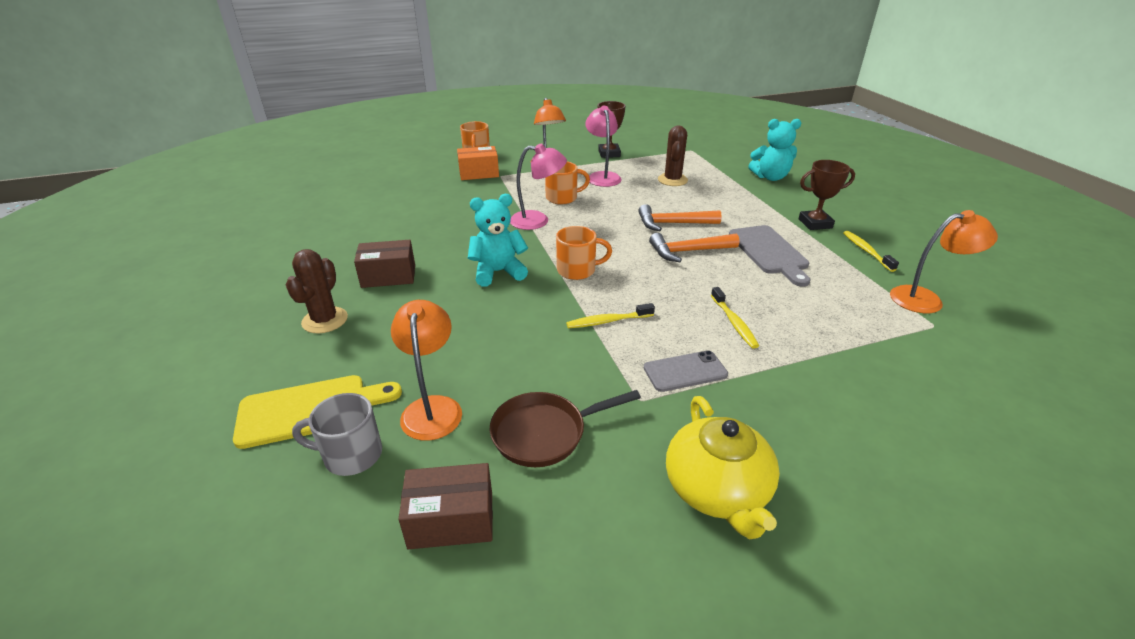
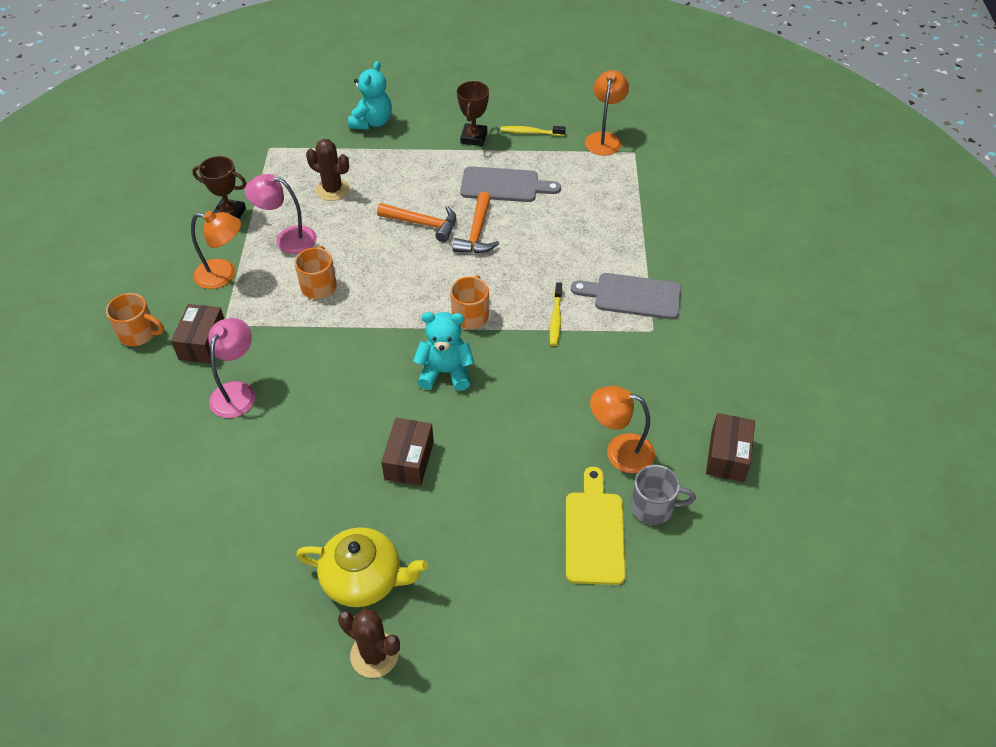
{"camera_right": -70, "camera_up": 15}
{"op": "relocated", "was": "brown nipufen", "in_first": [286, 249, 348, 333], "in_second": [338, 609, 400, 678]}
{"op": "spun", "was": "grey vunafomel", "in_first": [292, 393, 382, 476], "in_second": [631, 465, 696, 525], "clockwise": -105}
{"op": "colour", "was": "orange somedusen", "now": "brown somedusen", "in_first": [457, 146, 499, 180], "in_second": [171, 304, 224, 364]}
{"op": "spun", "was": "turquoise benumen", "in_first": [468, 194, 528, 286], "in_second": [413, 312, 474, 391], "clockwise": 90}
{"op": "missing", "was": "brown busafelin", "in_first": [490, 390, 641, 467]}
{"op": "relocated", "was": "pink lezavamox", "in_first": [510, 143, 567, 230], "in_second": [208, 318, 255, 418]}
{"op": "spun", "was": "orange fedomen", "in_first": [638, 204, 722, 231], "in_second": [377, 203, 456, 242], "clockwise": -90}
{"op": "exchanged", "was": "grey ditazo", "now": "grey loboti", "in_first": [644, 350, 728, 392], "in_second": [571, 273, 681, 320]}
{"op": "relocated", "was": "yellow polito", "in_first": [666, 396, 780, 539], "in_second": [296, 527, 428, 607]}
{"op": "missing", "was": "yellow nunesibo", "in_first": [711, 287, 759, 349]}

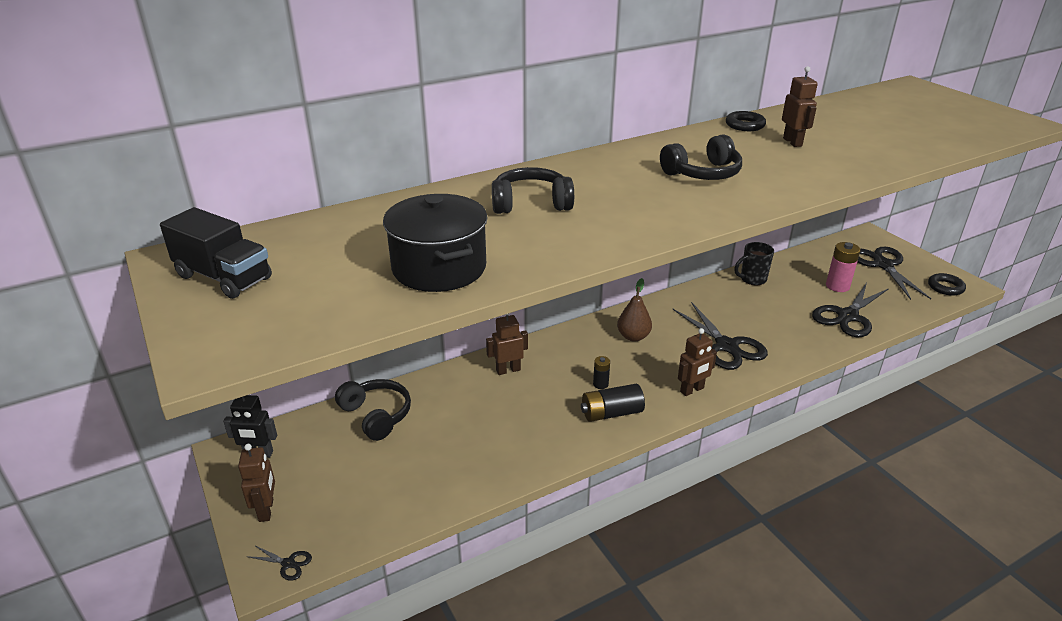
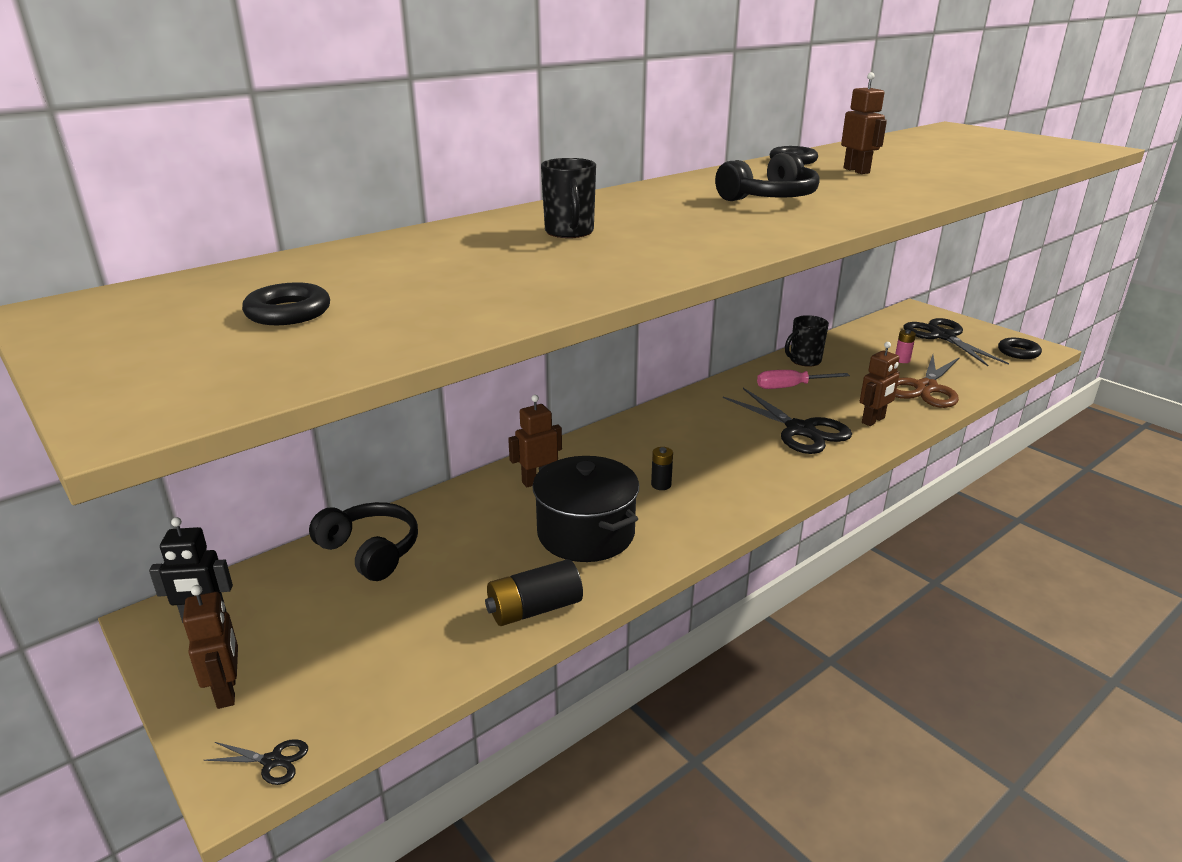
{"camera_right": -10, "camera_up": -5}
{"op": "missing", "was": "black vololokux", "in_first": [160, 207, 272, 299]}
{"op": "relocated", "was": "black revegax", "in_first": [383, 194, 488, 292], "in_second": [532, 456, 639, 562]}
{"op": "exchanged", "was": "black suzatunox", "now": "black vunafomel", "in_first": [492, 167, 574, 214], "in_second": [541, 158, 596, 238]}
{"op": "relocated", "was": "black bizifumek", "in_first": [581, 384, 645, 422], "in_second": [485, 559, 583, 626]}
{"op": "missing", "was": "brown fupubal", "in_first": [617, 278, 652, 342]}
{"op": "relocated", "was": "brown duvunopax", "in_first": [678, 328, 717, 396], "in_second": [860, 342, 900, 426]}
{"op": "colour", "was": "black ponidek", "now": "brown ponidek", "in_first": [812, 283, 889, 337], "in_second": [895, 355, 960, 408]}
{"op": "size", "was": "pink bizifumek", "in_first": [826, 242, 861, 292], "in_second": [895, 330, 916, 363], "ratio": 0.56}
{"op": "appeared", "now": "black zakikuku", "in_second": [242, 282, 330, 325]}
{"op": "appeared", "now": "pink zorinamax", "in_second": [757, 370, 850, 389]}

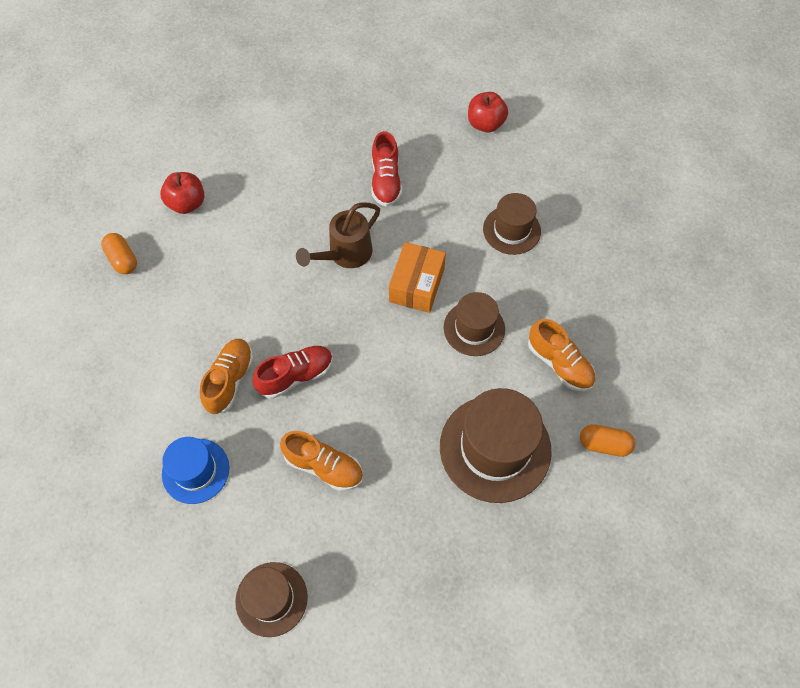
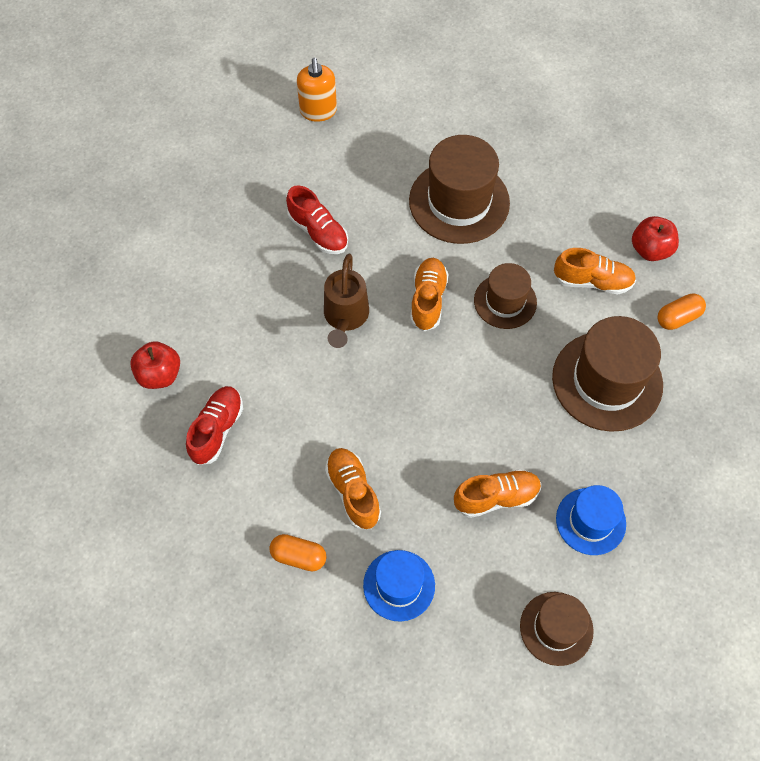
{"camera_right": -40, "camera_up": 0}
{"op": "relocated", "was": "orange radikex", "in_first": [101, 233, 137, 274], "in_second": [269, 534, 327, 571]}
{"op": "relocated", "was": "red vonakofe", "in_first": [252, 346, 333, 399], "in_second": [186, 386, 243, 465]}
{"op": "exchanged", "was": "orange somedusen", "now": "orange vonakofe", "in_first": [389, 242, 446, 313], "in_second": [410, 258, 449, 332]}
{"op": "relocated", "was": "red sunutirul", "in_first": [468, 92, 508, 132], "in_second": [632, 216, 679, 261]}
{"op": "size", "was": "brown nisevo", "in_first": [483, 193, 541, 255], "in_second": [409, 135, 510, 244], "ratio": 1.68}
{"op": "appeared", "now": "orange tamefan", "in_second": [297, 58, 337, 122]}
{"op": "appeared", "now": "blue nisevo", "in_second": [556, 485, 626, 555]}

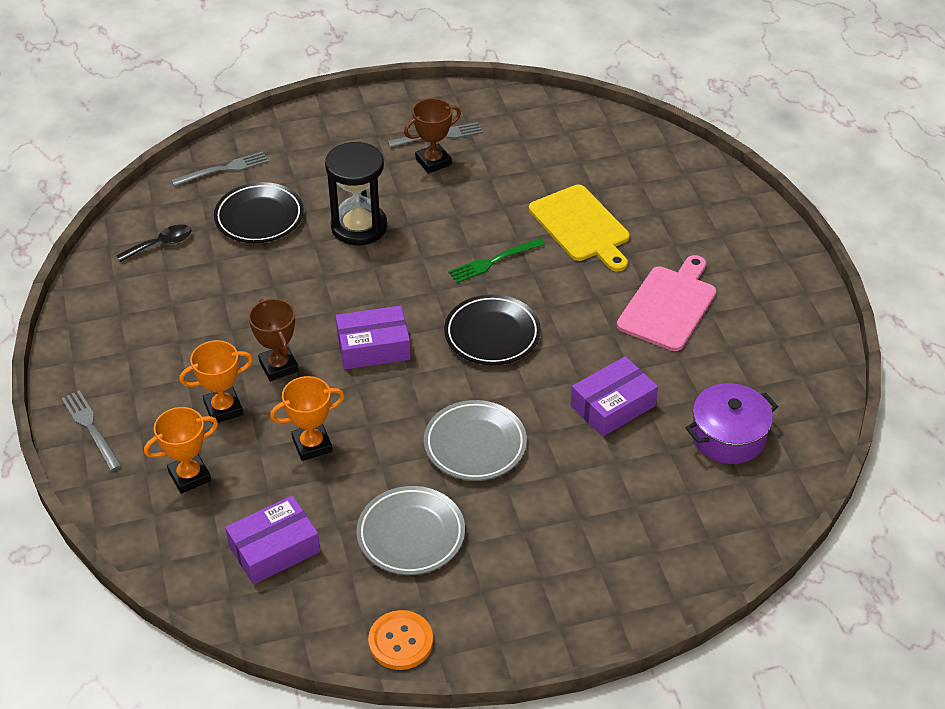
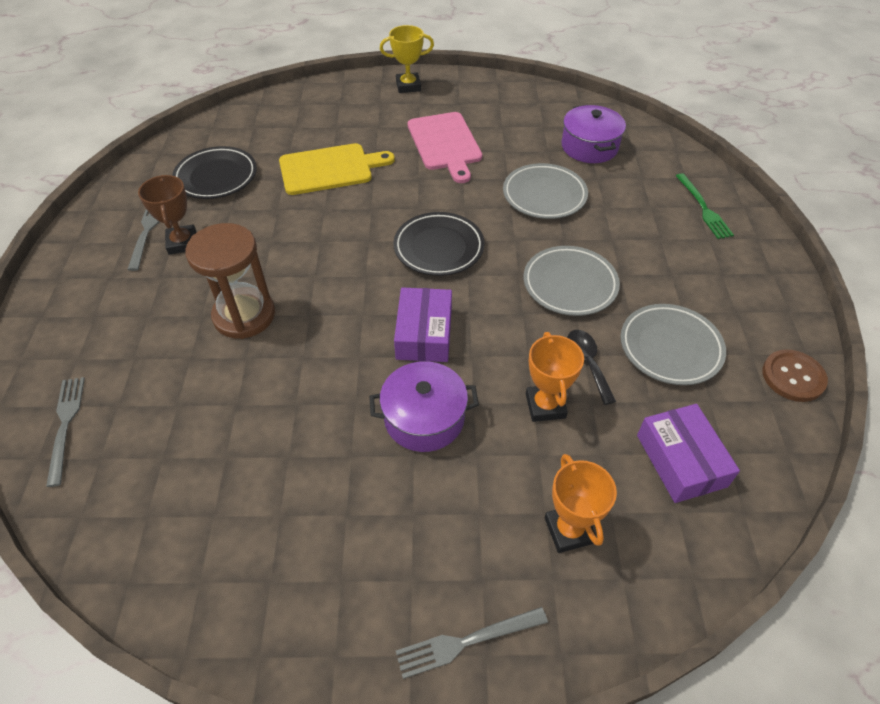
{"camera_right": -75, "camera_up": 5}
{"op": "relocated", "was": "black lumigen", "in_first": [116, 224, 192, 262], "in_second": [567, 330, 616, 405]}
{"op": "missing", "was": "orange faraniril", "in_first": [179, 340, 253, 423]}
{"op": "relocated", "was": "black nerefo", "in_first": [214, 182, 304, 243], "in_second": [172, 146, 257, 199]}
{"op": "exchanged", "was": "brown faraniril", "now": "purple revegax", "in_first": [248, 299, 299, 381], "in_second": [369, 361, 479, 452]}
{"op": "colour", "was": "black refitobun", "now": "brown refitobun", "in_first": [325, 141, 387, 245], "in_second": [185, 223, 275, 339]}
{"op": "colour", "was": "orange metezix", "now": "brown metezix", "in_first": [368, 610, 433, 670], "in_second": [762, 350, 828, 402]}
{"op": "relocated", "was": "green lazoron", "in_first": [448, 238, 545, 283], "in_second": [676, 173, 734, 239]}
{"op": "exchanged", "was": "purple somedusen", "now": "grey nerefo", "in_first": [571, 356, 658, 437], "in_second": [503, 163, 588, 219]}
{"op": "spun", "was": "pink loboti", "in_first": [617, 255, 716, 351], "in_second": [408, 112, 482, 183], "clockwise": -150}
{"op": "appeared", "now": "yellow faraniril", "in_second": [380, 25, 434, 93]}

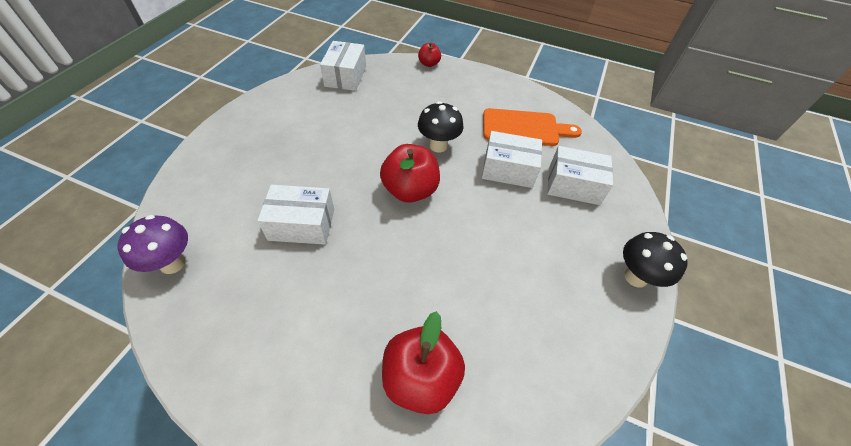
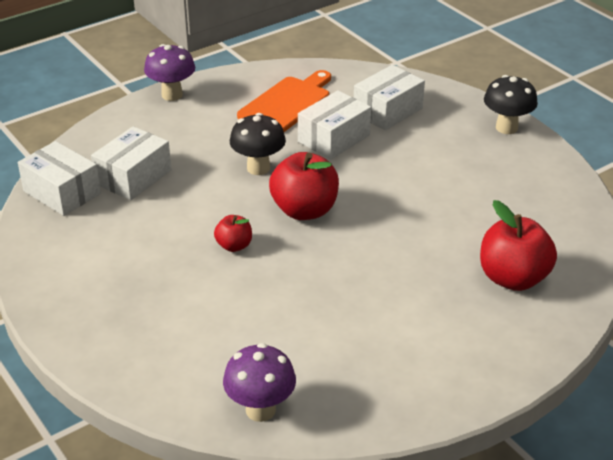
{"camera_right": -55, "camera_up": -15}
{"op": "relocated", "was": "white somedusen", "in_first": [257, 185, 334, 245], "in_second": [91, 126, 171, 200]}
{"op": "relocated", "was": "red sunutirul", "in_first": [418, 42, 441, 67], "in_second": [214, 215, 252, 252]}
{"op": "appeared", "now": "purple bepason", "in_second": [144, 44, 195, 101]}

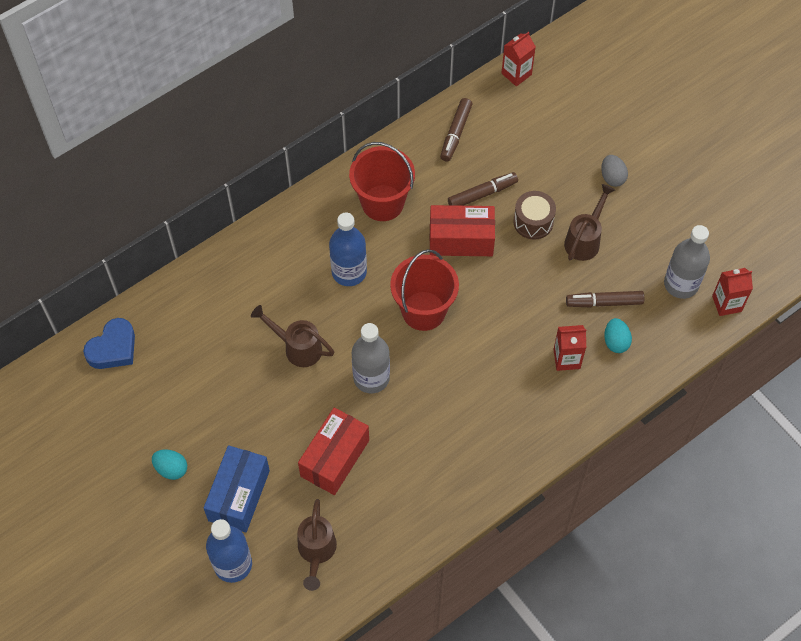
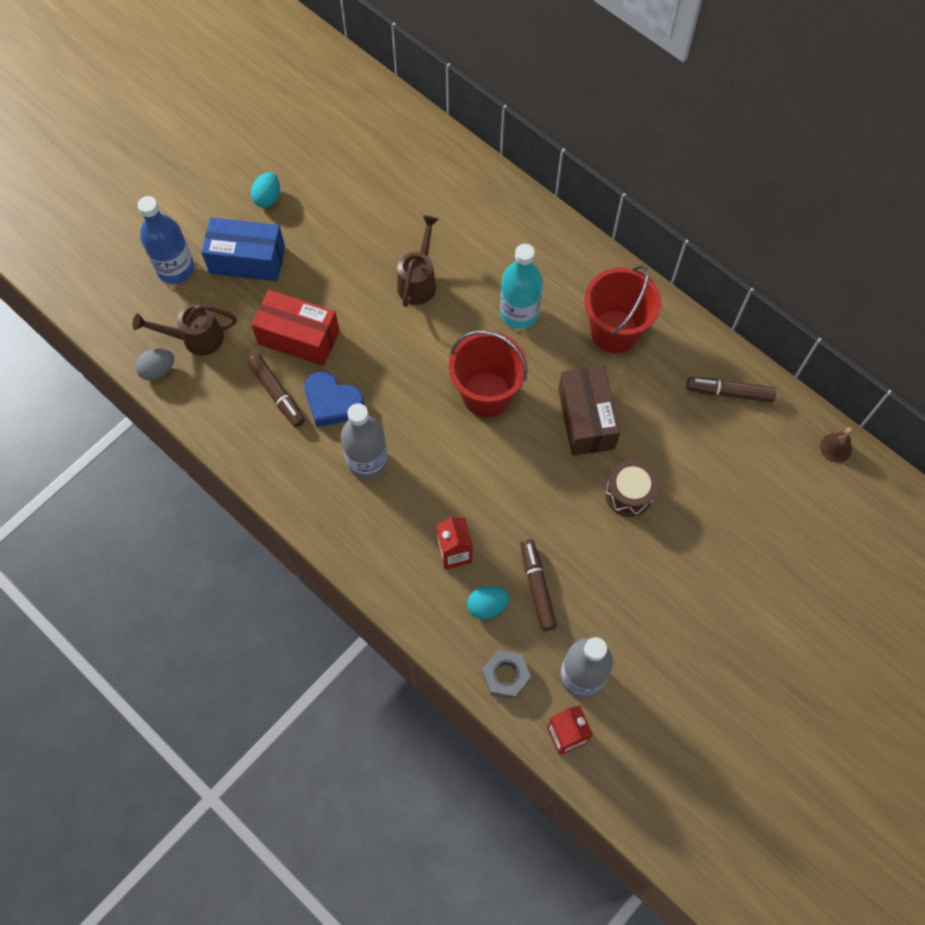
{"camera_right": 80, "camera_up": 5}
{"op": "relocated", "was": "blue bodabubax", "in_first": [83, 318, 135, 369], "in_second": [305, 371, 364, 427]}
{"op": "colour", "was": "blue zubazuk", "now": "turquoise zubazuk", "in_first": [329, 212, 367, 286], "in_second": [500, 244, 543, 329]}
{"op": "relocated", "was": "grey zubazuk", "in_first": [352, 323, 390, 394], "in_second": [341, 403, 388, 480]}
{"op": "colour", "was": "red somedusen", "now": "brown somedusen", "in_first": [429, 205, 495, 256], "in_second": [558, 366, 620, 456]}
{"op": "relocated", "was": "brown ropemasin", "in_first": [448, 172, 518, 206], "in_second": [248, 355, 305, 427]}
{"op": "exchanged", "was": "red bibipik", "now": "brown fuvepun", "in_first": [501, 32, 536, 86], "in_second": [820, 427, 853, 463]}
{"op": "missing", "was": "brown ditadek", "in_first": [564, 184, 615, 261]}
{"op": "relocated", "was": "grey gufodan", "in_first": [601, 155, 628, 187], "in_second": [135, 348, 174, 381]}
{"op": "appeared", "now": "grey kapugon", "in_second": [482, 650, 531, 699]}

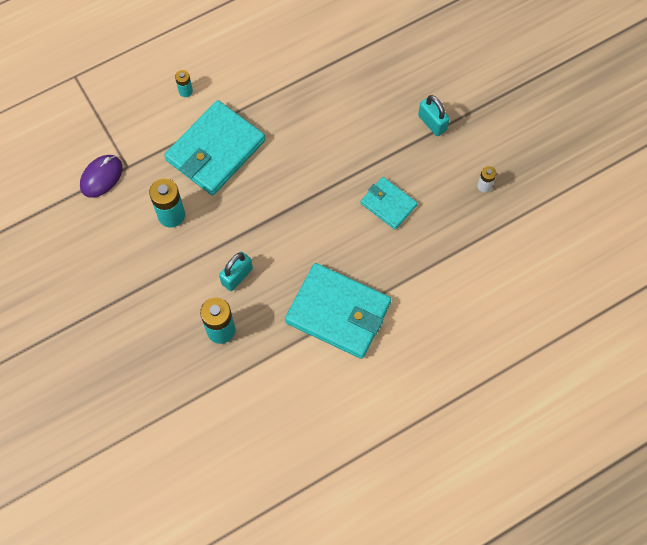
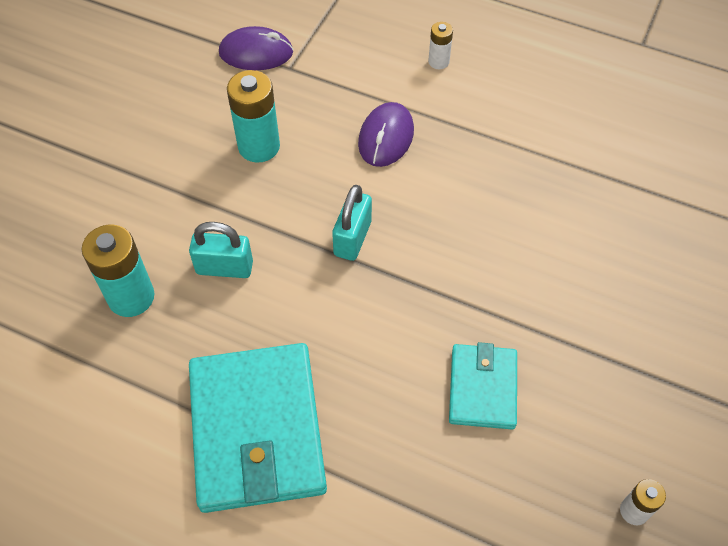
{"camera_right": 55, "camera_up": -10}
{"op": "exchanged", "was": "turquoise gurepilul", "now": "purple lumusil", "in_first": [164, 100, 265, 196], "in_second": [358, 102, 414, 167]}
{"op": "colour", "was": "turquoise bizifumek", "now": "white bizifumek", "in_first": [175, 70, 193, 97], "in_second": [428, 22, 453, 69]}
{"op": "relocated", "was": "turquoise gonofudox", "in_first": [418, 95, 450, 136], "in_second": [332, 185, 372, 261]}

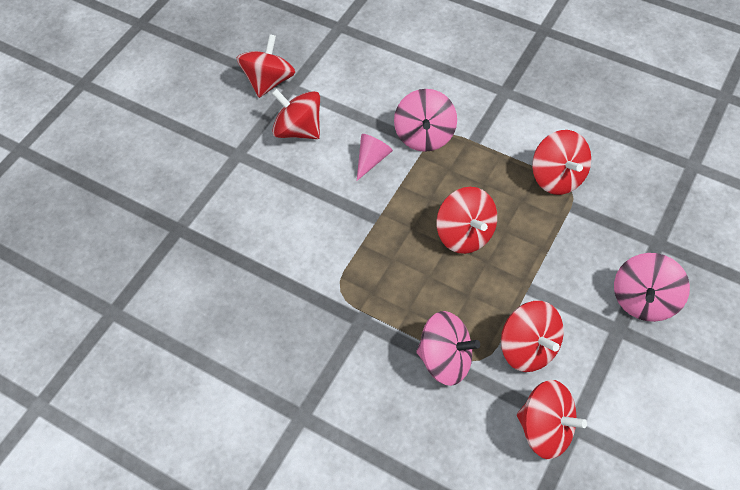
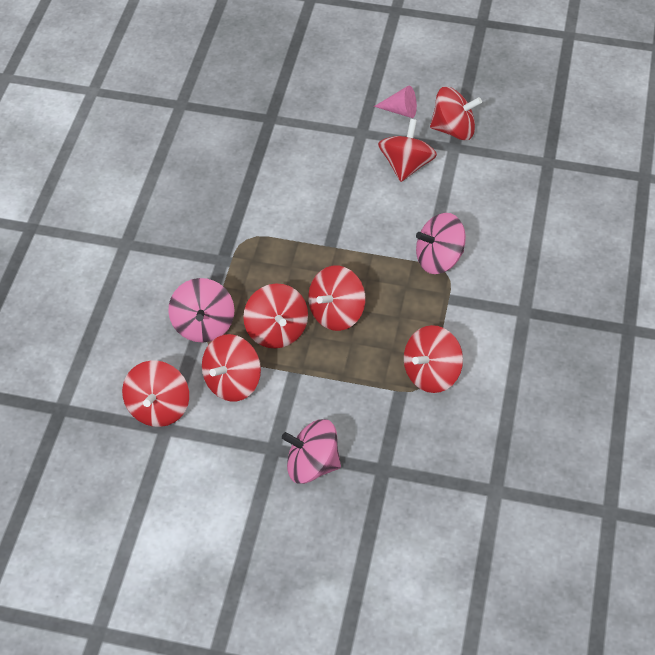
{"camera_right": 70, "camera_up": -5}
{"op": "relocated", "was": "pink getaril", "in_first": [357, 134, 393, 181], "in_second": [374, 86, 417, 118]}
{"op": "appeared", "now": "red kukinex", "in_second": [243, 284, 308, 348]}

